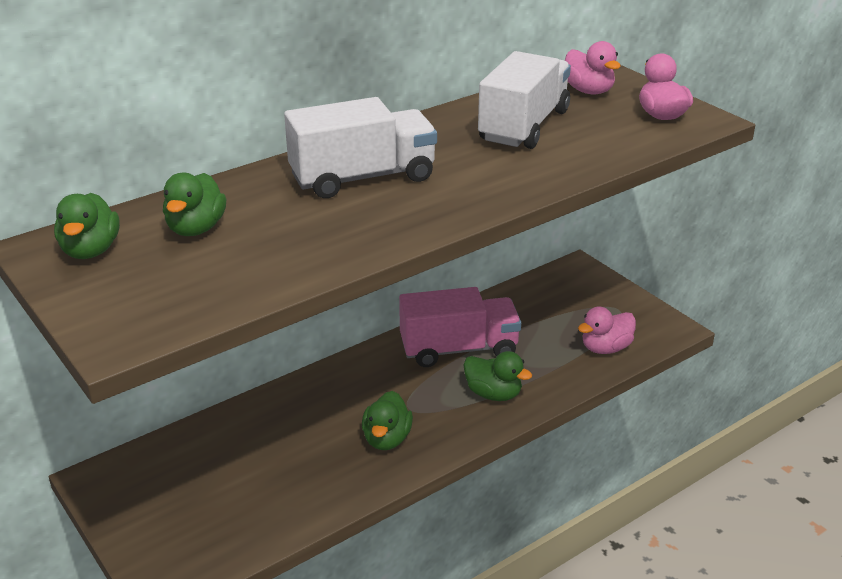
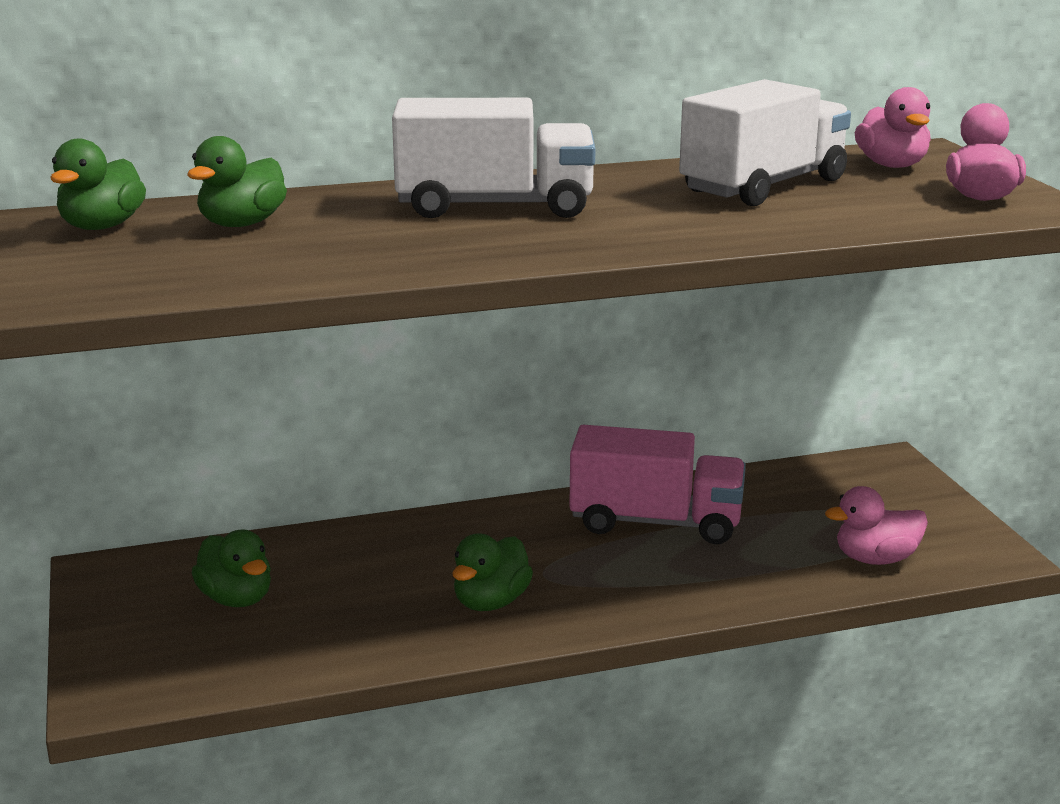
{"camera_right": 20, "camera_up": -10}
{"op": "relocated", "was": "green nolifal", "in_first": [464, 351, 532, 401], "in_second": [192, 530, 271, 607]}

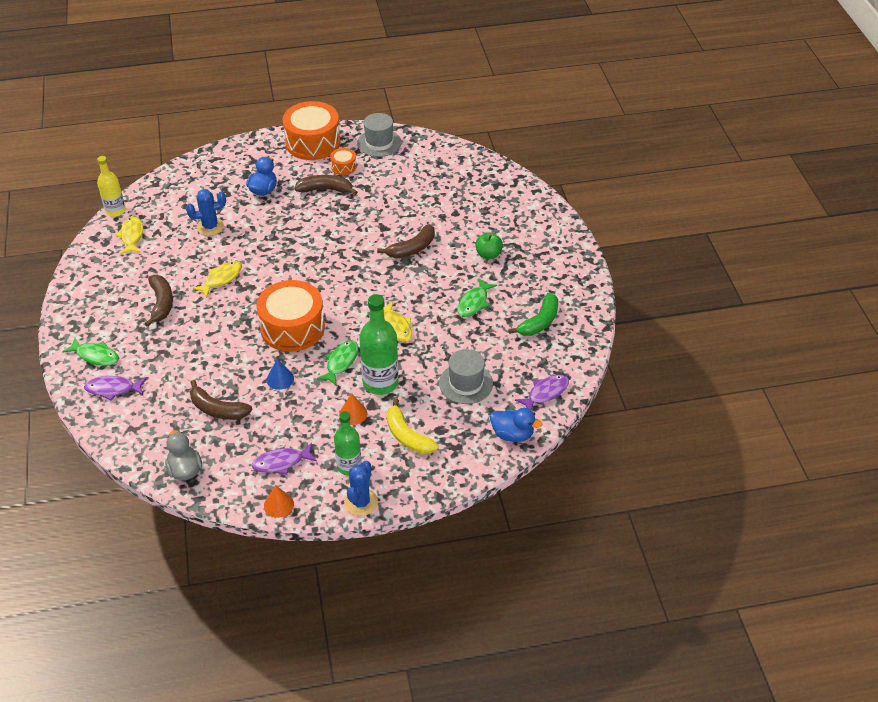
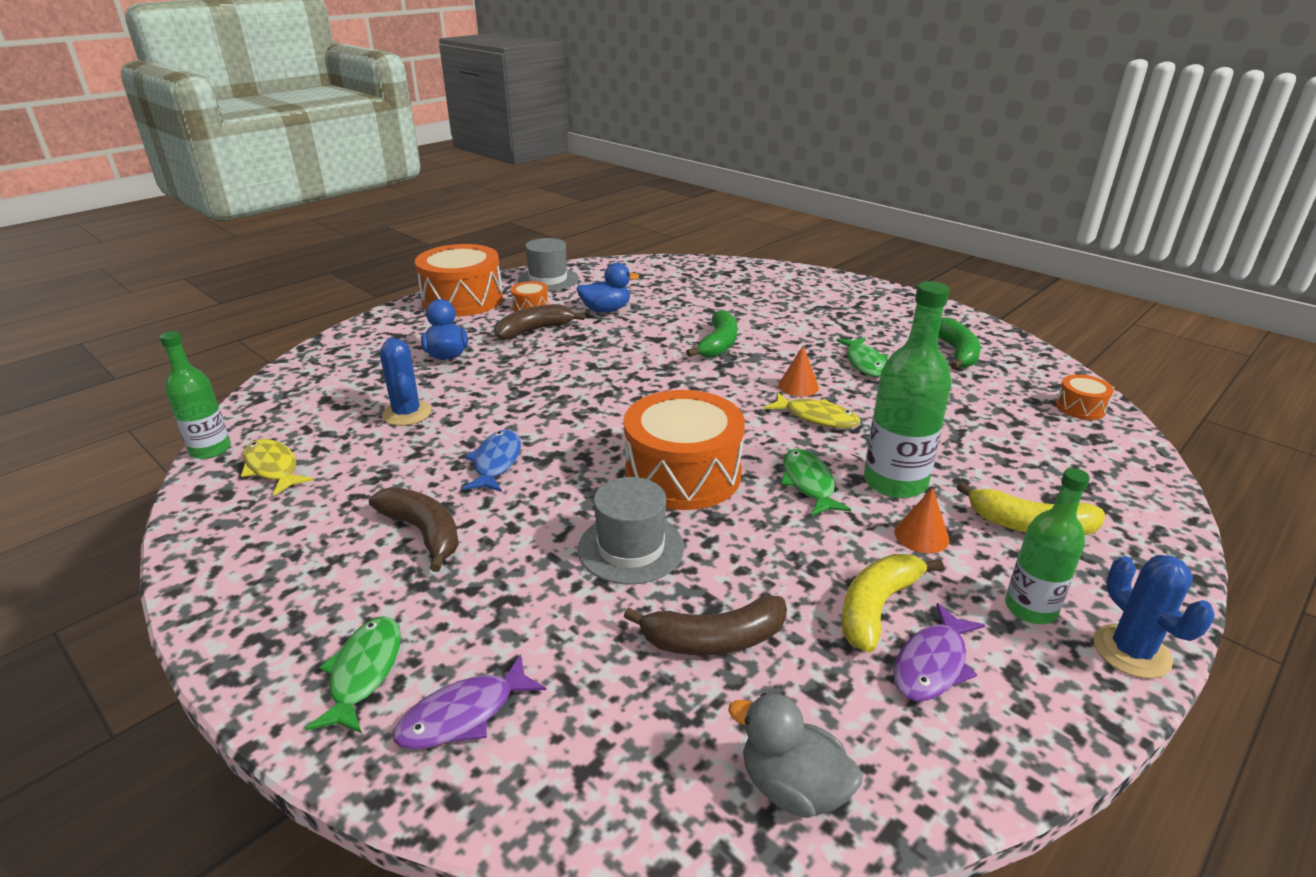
{"camera_right": -35, "camera_up": -15}
{"op": "spun", "was": "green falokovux", "in_first": [62, 338, 119, 366], "in_second": [305, 616, 401, 733], "clockwise": -75}
{"op": "colour", "was": "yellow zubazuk", "now": "green zubazuk", "in_first": [97, 156, 126, 217], "in_second": [160, 331, 231, 459]}
{"op": "spun", "was": "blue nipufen", "in_first": [186, 189, 226, 236], "in_second": [380, 338, 431, 426], "clockwise": -60}
{"op": "colour", "was": "yellow falokovux", "now": "blue falokovux", "in_first": [192, 261, 242, 298], "in_second": [462, 430, 521, 492]}
{"op": "relocated", "was": "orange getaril", "in_first": [264, 485, 294, 518], "in_second": [778, 346, 819, 396]}
{"op": "missing", "was": "blue getaril", "in_first": [267, 359, 294, 390]}
{"op": "colour", "was": "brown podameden", "now": "green podameden", "in_first": [377, 224, 435, 258], "in_second": [686, 310, 737, 358]}
{"op": "relocated", "was": "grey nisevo", "in_first": [439, 349, 493, 404], "in_second": [578, 477, 684, 584]}
{"op": "missing", "was": "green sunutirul", "in_first": [475, 232, 503, 259]}
{"op": "relocated", "was": "blue nolifal", "in_first": [490, 408, 542, 442], "in_second": [577, 263, 639, 313]}
{"op": "exchanged", "was": "purple falokovux", "now": "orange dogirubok", "in_first": [515, 374, 569, 410], "in_second": [1056, 374, 1114, 420]}
{"op": "appeared", "now": "yellow podameden", "in_second": [842, 554, 943, 653]}

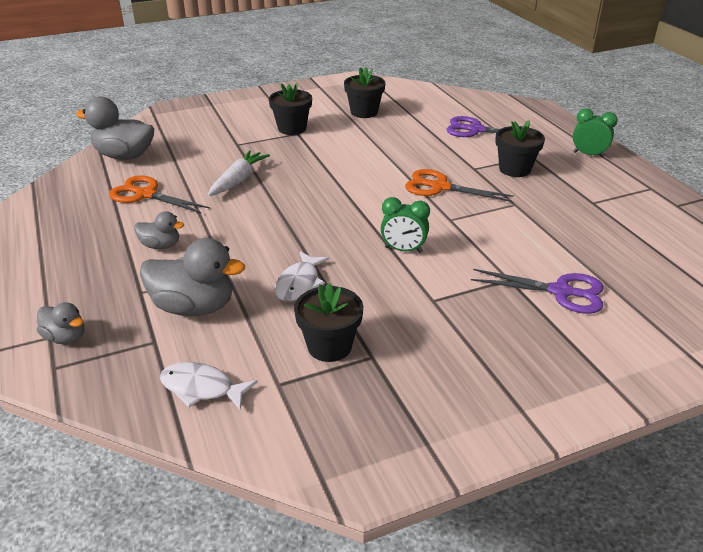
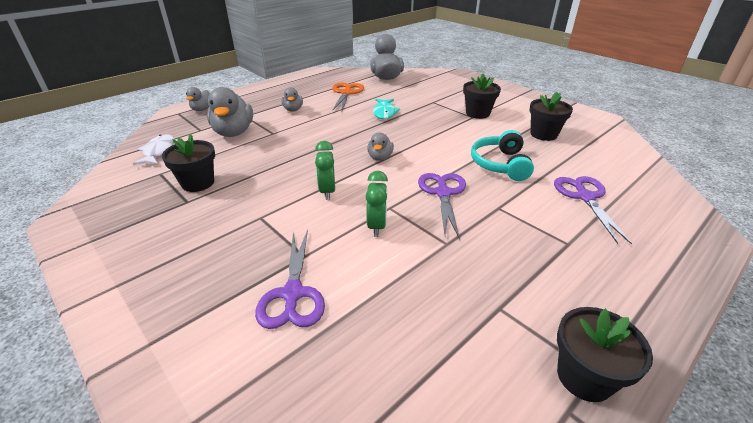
{"camera_right": 70, "camera_up": 0}
{"op": "exchanged", "was": "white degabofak", "now": "turquoise falokovux", "in_first": [208, 150, 270, 196], "in_second": [373, 99, 400, 119]}
{"op": "missing", "was": "white falokovux", "in_first": [275, 251, 329, 302]}
{"op": "colour", "was": "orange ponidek", "now": "purple ponidek", "in_first": [405, 169, 514, 202], "in_second": [418, 173, 466, 240]}
{"op": "relocated", "was": "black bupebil", "in_first": [495, 120, 545, 177], "in_second": [557, 307, 653, 402]}
{"op": "relocated", "was": "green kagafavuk", "in_first": [573, 108, 618, 158], "in_second": [366, 171, 388, 237]}
{"op": "appeared", "now": "grey nolifal", "in_second": [367, 133, 394, 161]}
{"op": "appeared", "now": "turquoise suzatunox", "in_second": [471, 130, 534, 181]}

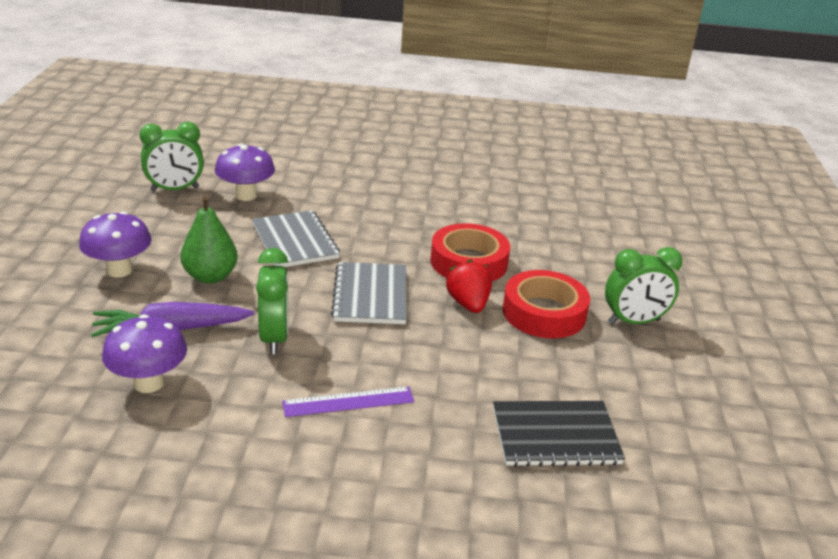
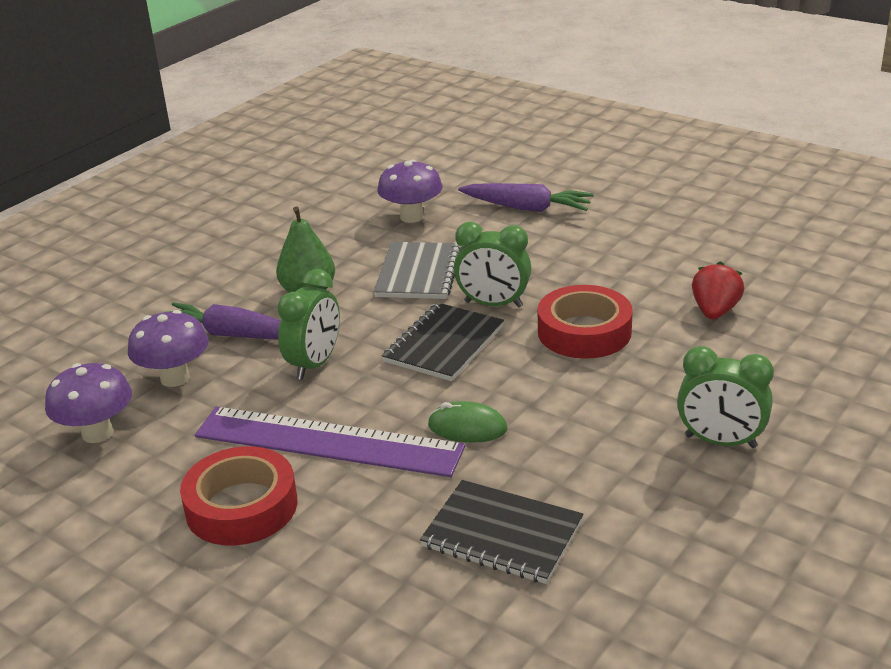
{"camera_right": 35, "camera_up": 0}
{"op": "relocated", "was": "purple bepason", "in_first": [79, 211, 151, 278], "in_second": [45, 363, 132, 443]}
{"op": "relocated", "was": "green kagafavuk", "in_first": [139, 122, 204, 191], "in_second": [454, 222, 531, 307]}
{"op": "size", "was": "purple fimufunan", "in_first": [282, 386, 414, 417], "in_second": [195, 407, 466, 477], "ratio": 1.96}
{"op": "colour", "was": "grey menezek", "now": "black menezek", "in_first": [331, 262, 407, 324], "in_second": [382, 302, 504, 381]}
{"op": "relocated", "was": "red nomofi", "in_first": [446, 259, 492, 313], "in_second": [692, 261, 744, 319]}
{"op": "relocated", "was": "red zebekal", "in_first": [503, 270, 590, 338], "in_second": [180, 446, 297, 546]}
{"op": "appeared", "now": "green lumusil", "in_second": [428, 401, 507, 443]}
{"op": "appeared", "now": "purple degabofak", "in_second": [458, 183, 594, 212]}

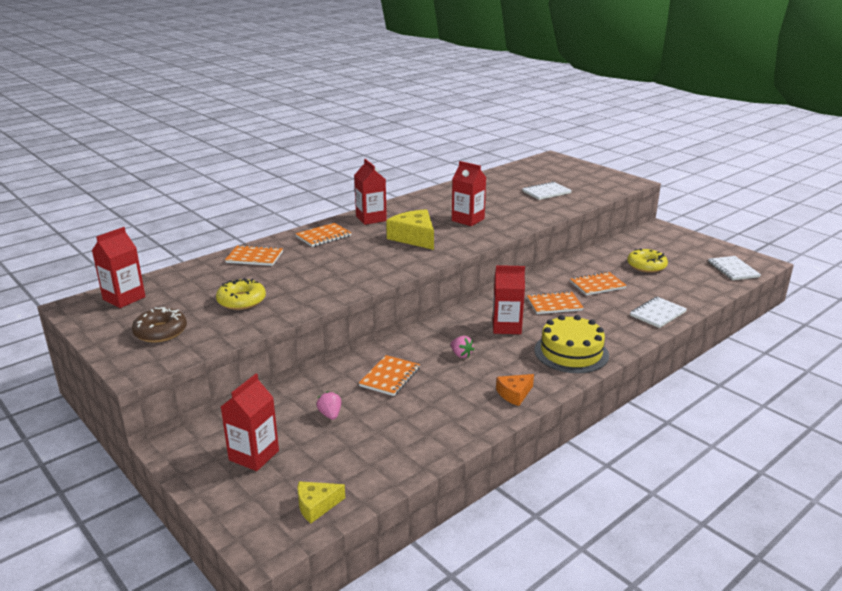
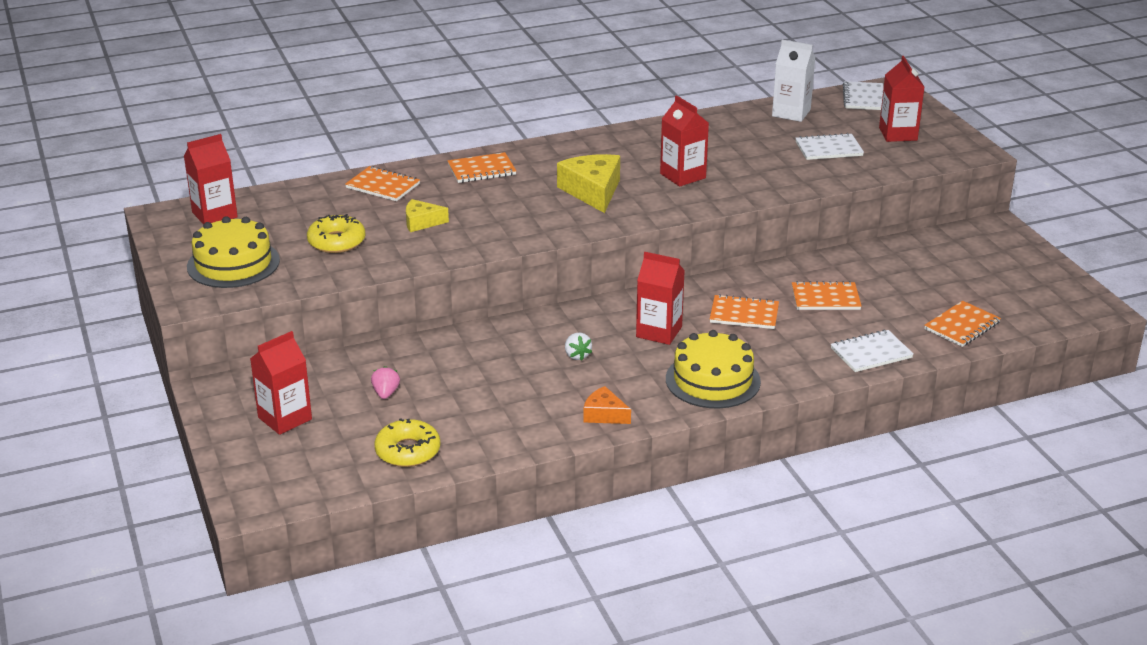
{"camera_right": 20, "camera_up": 5}
{"op": "exchanged", "was": "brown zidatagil", "now": "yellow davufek", "in_first": [132, 307, 187, 342], "in_second": [187, 216, 280, 288]}
{"op": "relocated", "was": "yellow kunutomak", "in_first": [297, 481, 345, 523], "in_second": [406, 199, 449, 232]}
{"op": "relocated", "was": "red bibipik", "in_first": [354, 159, 387, 225], "in_second": [879, 56, 924, 142]}
{"op": "relocated", "was": "orange menezek", "in_first": [359, 355, 420, 396], "in_second": [924, 301, 1001, 347]}
{"op": "colour", "was": "pink nomofi", "now": "white nomofi", "in_first": [450, 336, 474, 358], "in_second": [565, 333, 592, 361]}
{"op": "spun", "was": "orange kunutomak", "in_first": [496, 374, 534, 406], "in_second": [583, 386, 631, 424], "clockwise": 45}
{"op": "relocated", "was": "yellow zidatagil", "in_first": [627, 249, 668, 273], "in_second": [374, 418, 440, 467]}
{"op": "relocated", "was": "white menezek", "in_first": [708, 256, 761, 280], "in_second": [843, 81, 884, 110]}
{"op": "appeared", "now": "white bibipik", "in_second": [772, 40, 816, 122]}

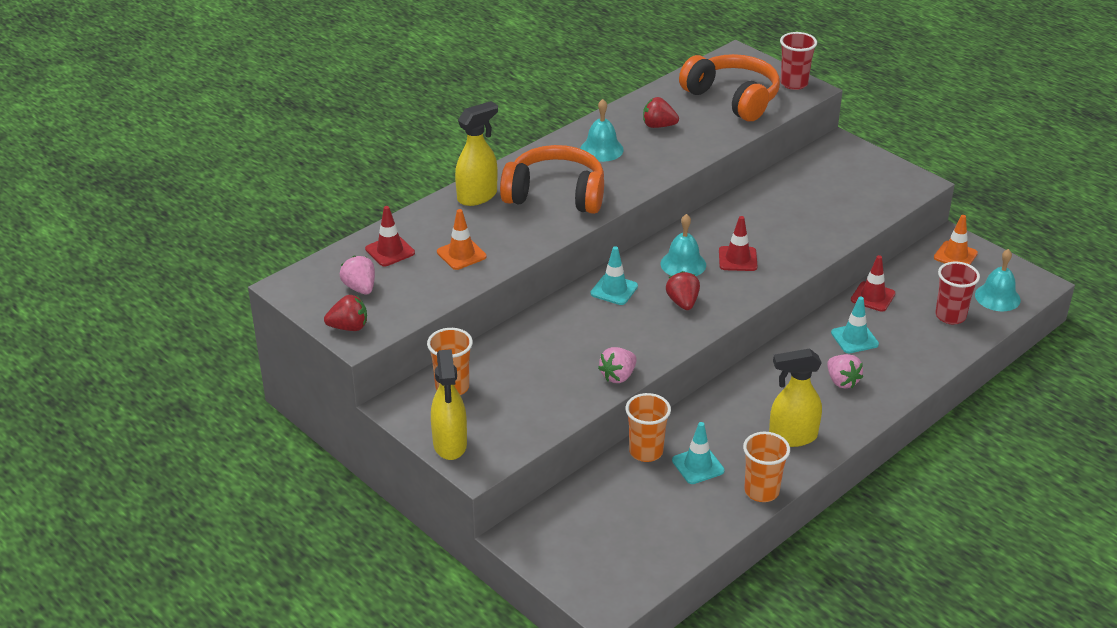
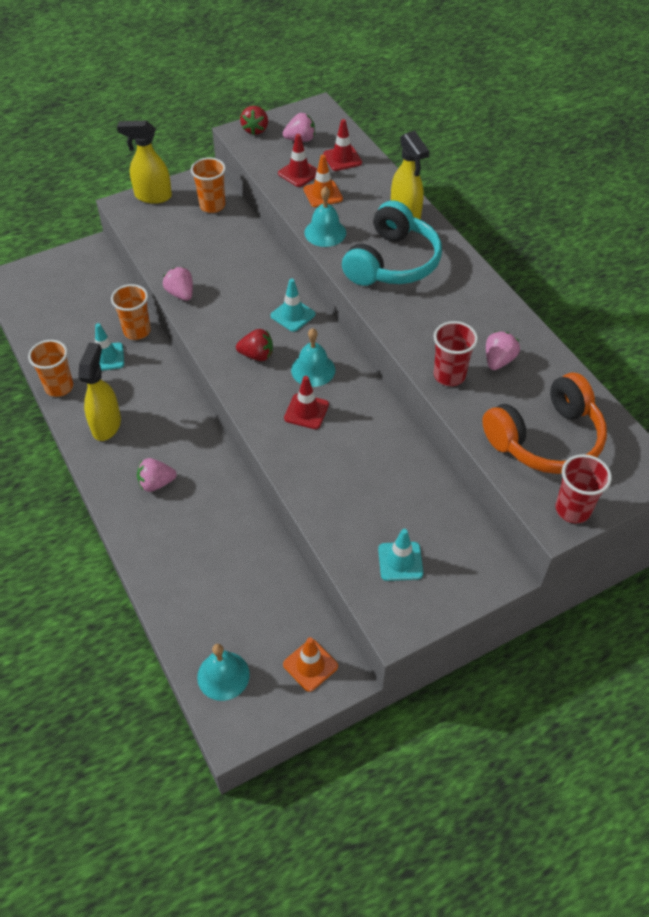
{"camera_right": 105, "camera_up": 15}
{"op": "colour", "was": "orange suzatunox", "now": "turquoise suzatunox", "in_first": [500, 145, 604, 214], "in_second": [342, 200, 442, 286]}
{"op": "relocated", "was": "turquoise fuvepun", "in_first": [580, 99, 624, 162], "in_second": [304, 186, 346, 247]}
{"op": "colour", "was": "red nomofi", "now": "pink nomofi", "in_first": [643, 97, 679, 128], "in_second": [486, 331, 520, 370]}
{"op": "relocated", "was": "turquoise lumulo", "in_first": [831, 297, 879, 353], "in_second": [378, 529, 423, 581]}
{"op": "relocated", "was": "red lumulo", "in_first": [851, 255, 896, 312], "in_second": [278, 134, 317, 187]}
{"op": "relocated", "was": "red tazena", "in_first": [935, 261, 980, 324], "in_second": [434, 321, 478, 386]}

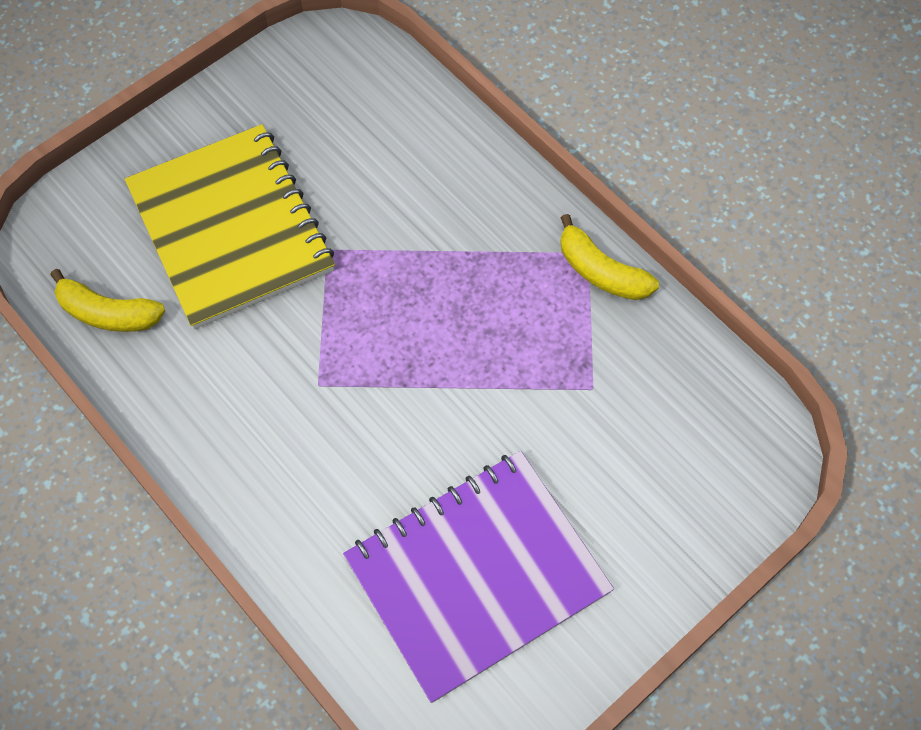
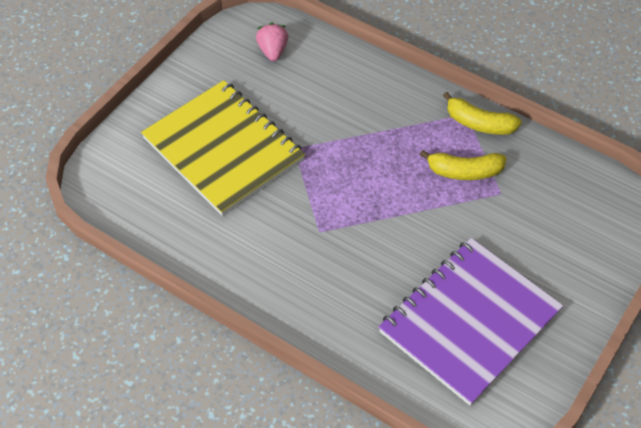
{"camera_right": -15, "camera_up": -10}
{"op": "relocated", "was": "yellow podameden", "in_first": [50, 269, 165, 332], "in_second": [420, 150, 507, 180]}
{"op": "appeared", "now": "pink nomofi", "in_second": [256, 22, 288, 61]}

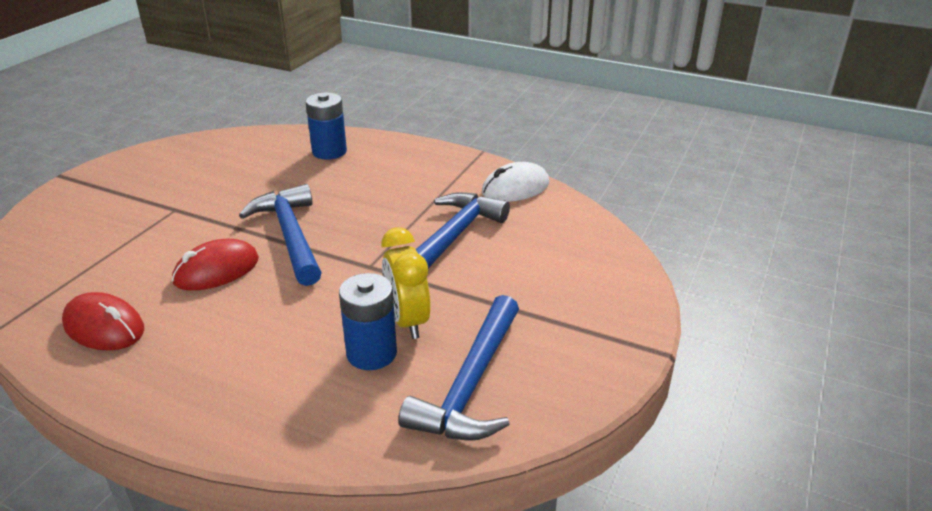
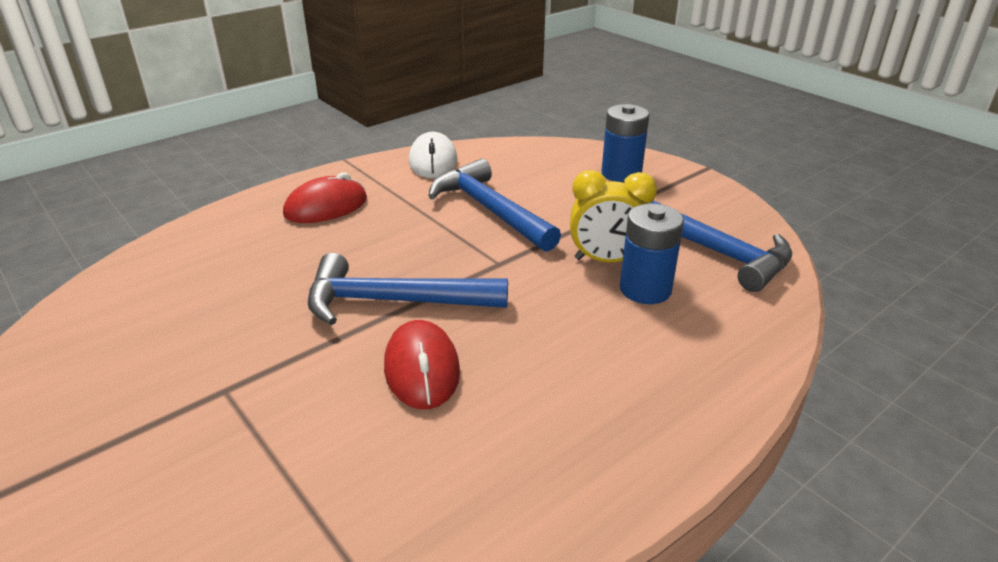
{"camera_right": -65, "camera_up": 0}
{"op": "relocated", "was": "red lumusil", "in_first": [62, 292, 144, 351], "in_second": [283, 173, 367, 223]}
{"op": "relocated", "was": "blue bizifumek", "in_first": [306, 93, 347, 160], "in_second": [602, 104, 649, 183]}

